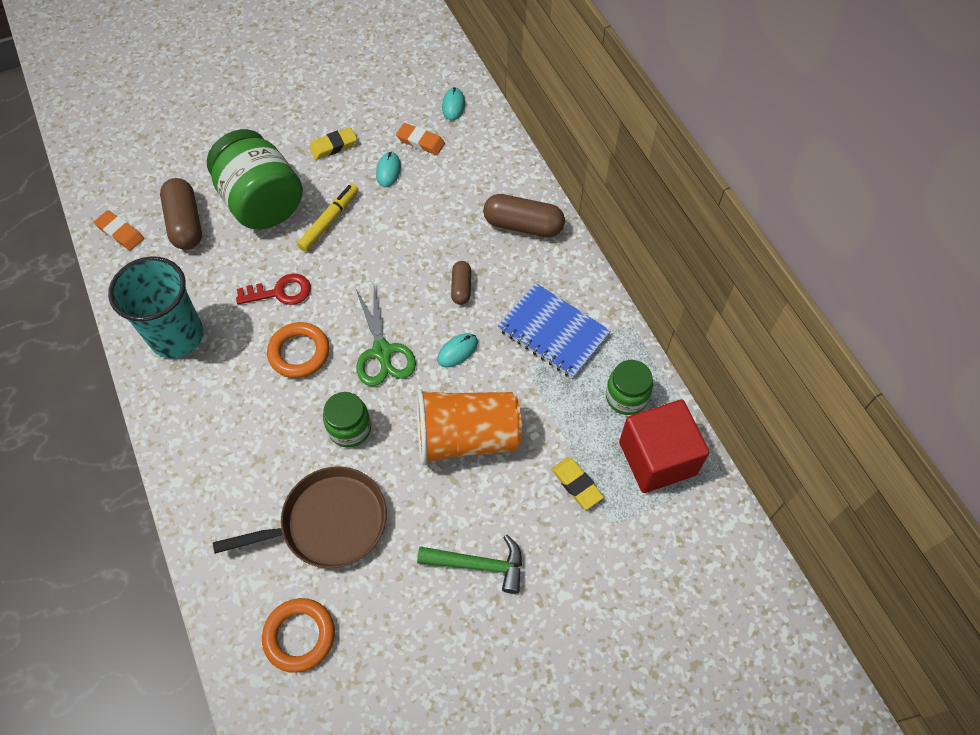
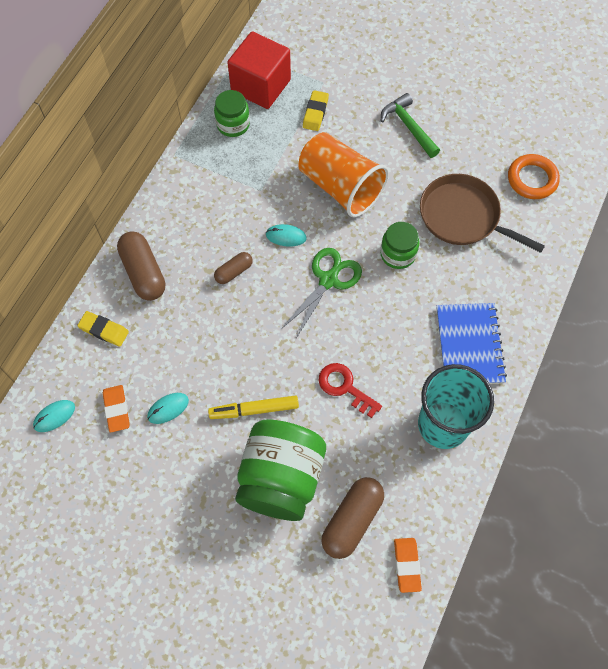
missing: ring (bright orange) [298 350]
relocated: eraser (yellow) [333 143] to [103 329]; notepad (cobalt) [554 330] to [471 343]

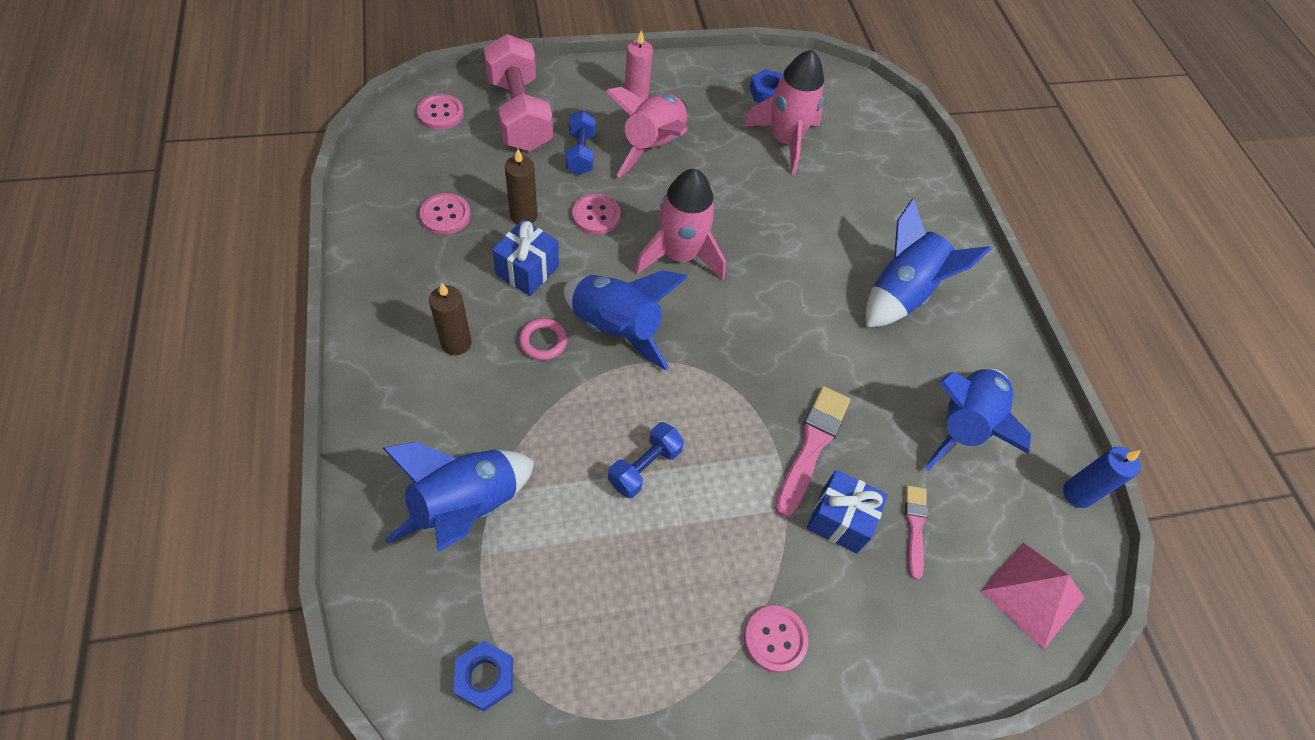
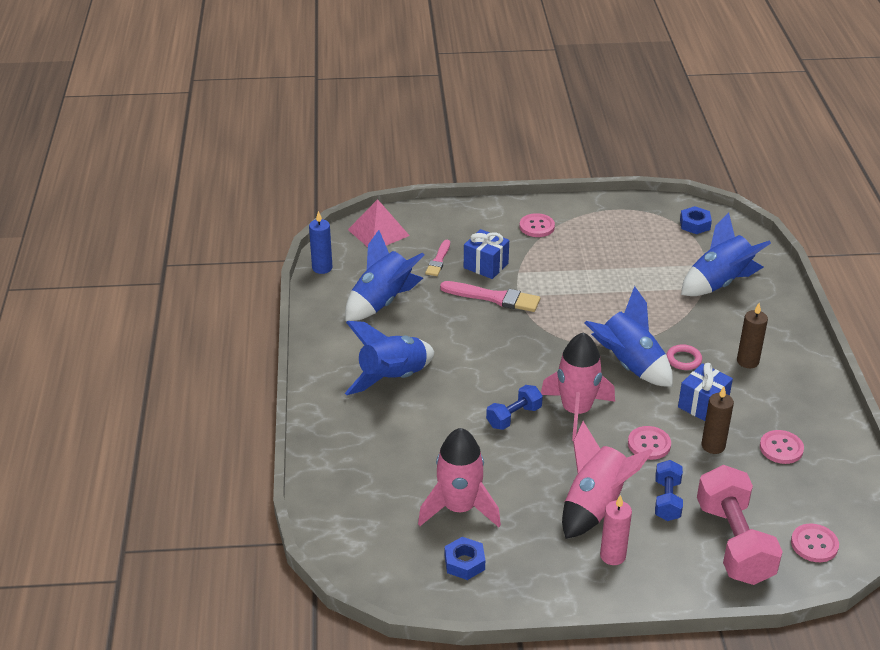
relocated: dumbbell (cobalt) [646 460] to [514 407]
spun: paint brush (pink) [812 451] = [490 296] 105 degrees counterclockwise

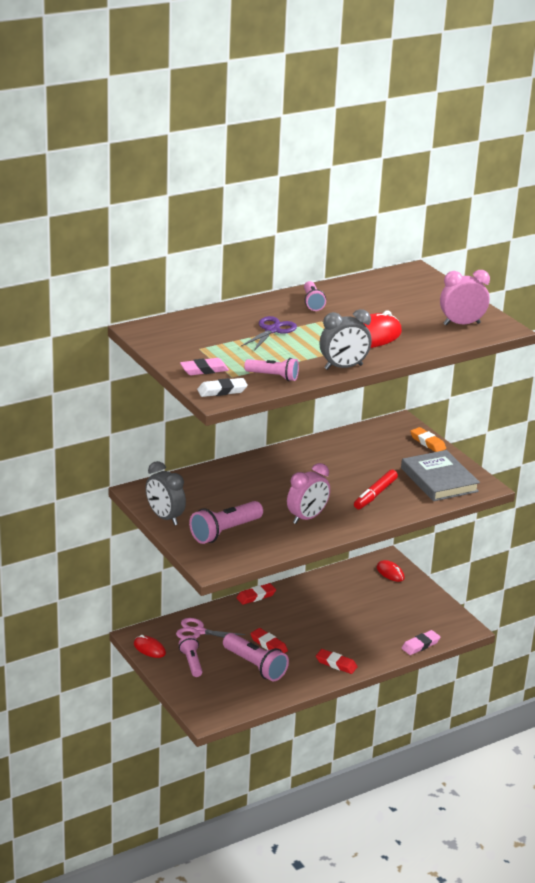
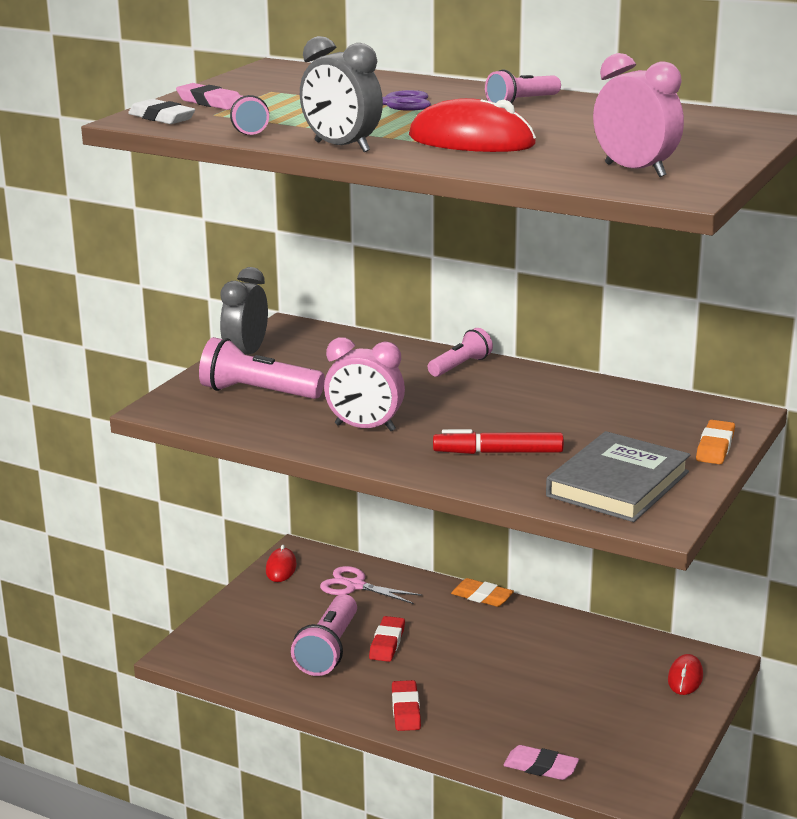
relocated: flashlight (pink) [191 656] to [460 352]
colour: eraser (red) [256 594] to eraser (bright orange) [482 592]
spun: pair of scissors (pink) [211 628] = [371 585] 45 degrees counterclockwise

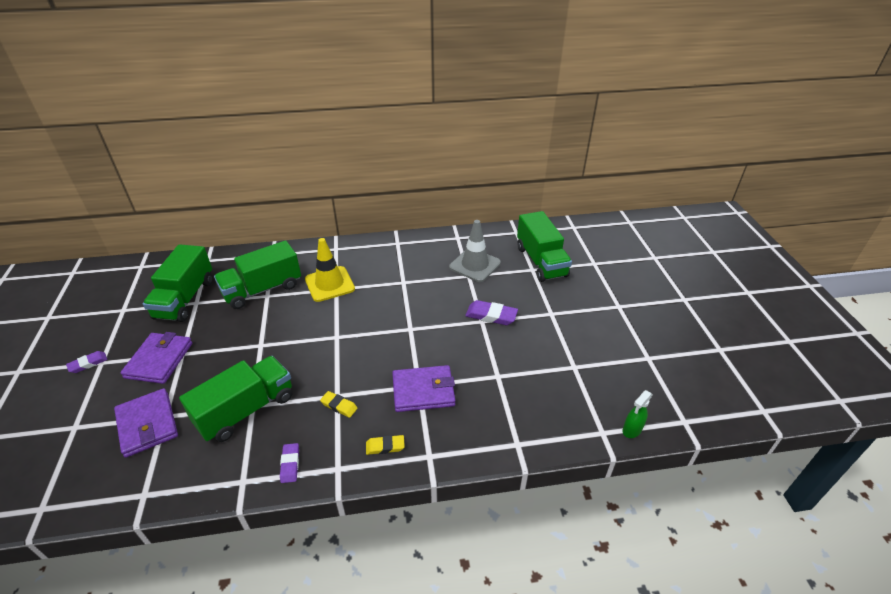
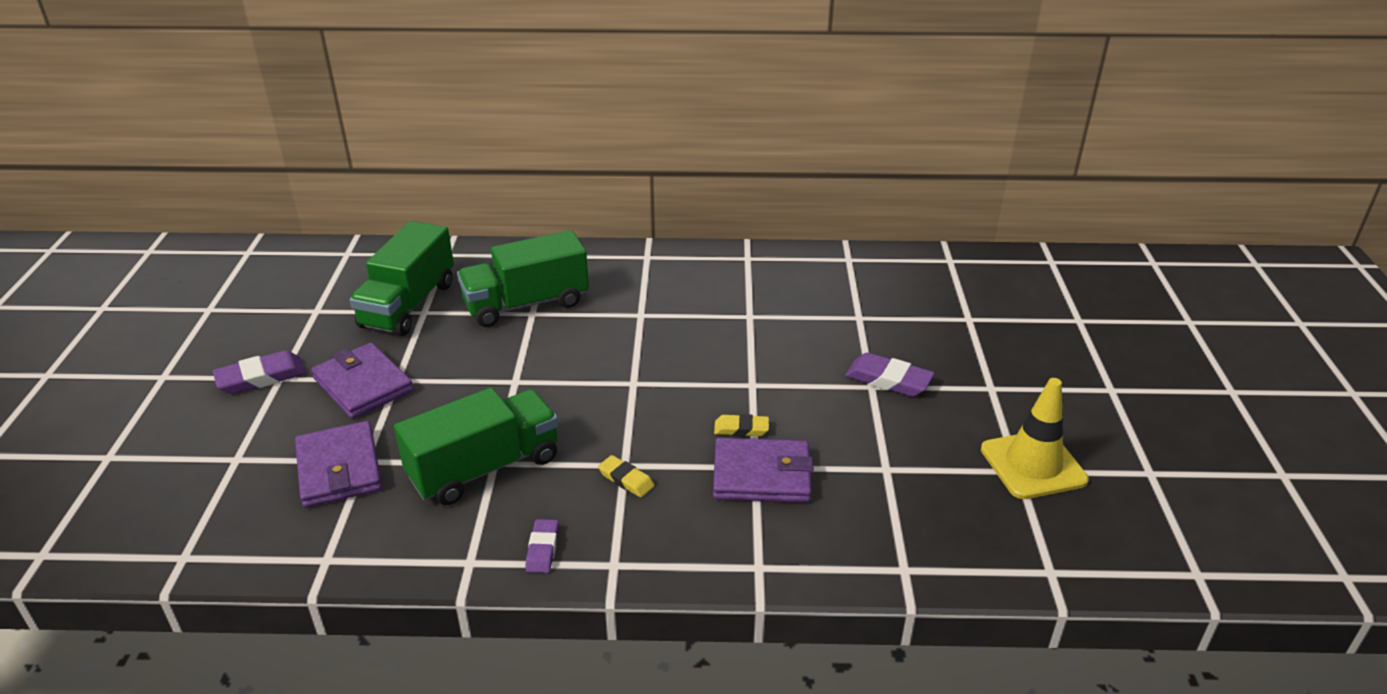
missing: road cone (gray) [475 251]; truck (leaf-green) [544 246]; spray bottle (leaf-green) [638 414]
relocated: road cone (yellow) [330 270] to [1035 438]; eraser (yellow) [385 445] to [741 425]
spun: wallet (violet) [156 358] = [362 381] 60 degrees counterclockwise
size: eraser (violet) [87 362] = [259 372] x1.61

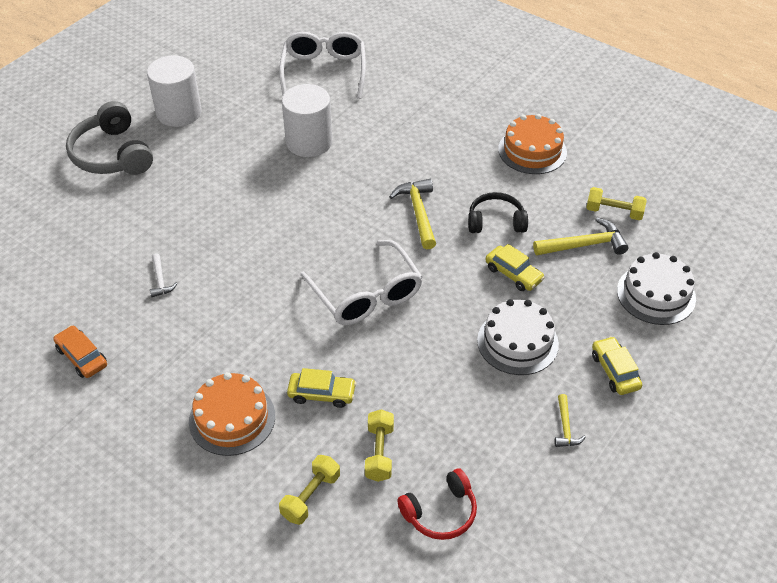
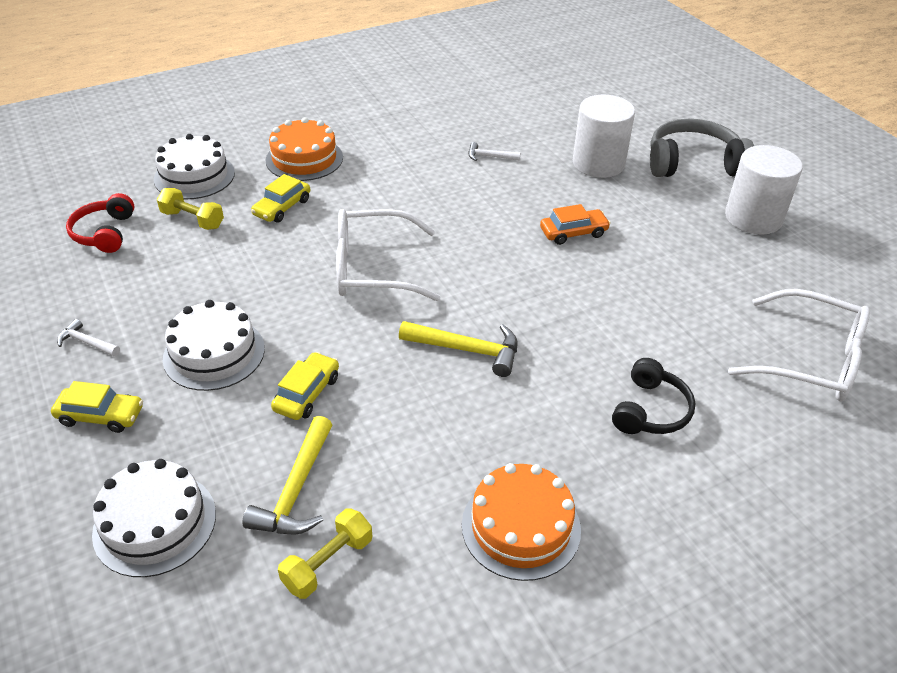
relocated: car (bright orange) [80 351] to [575 224]; cylinder (snow-white) [307 120] to [604 136]; over-ear headphones (ebony) [498 212] to [654 396]
exchanged: dumbbell (yellow) [309 490] to cake (snow-white) [194 166]
colour: claw hammer (yellow) [570 420] to claw hammer (snow-white) [88 337]
spun: car (yellow) [515 267] = [305 386] 135 degrees clockwise

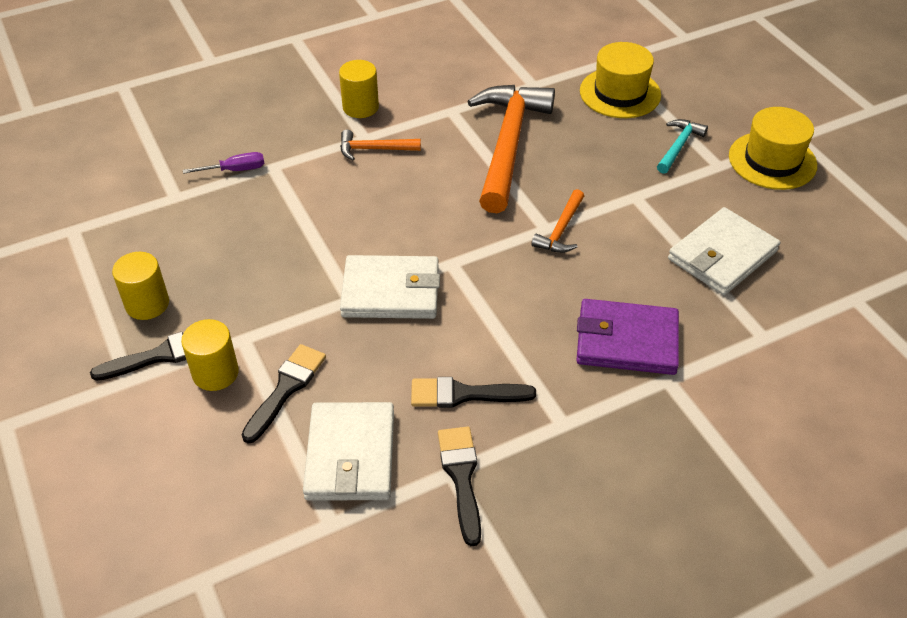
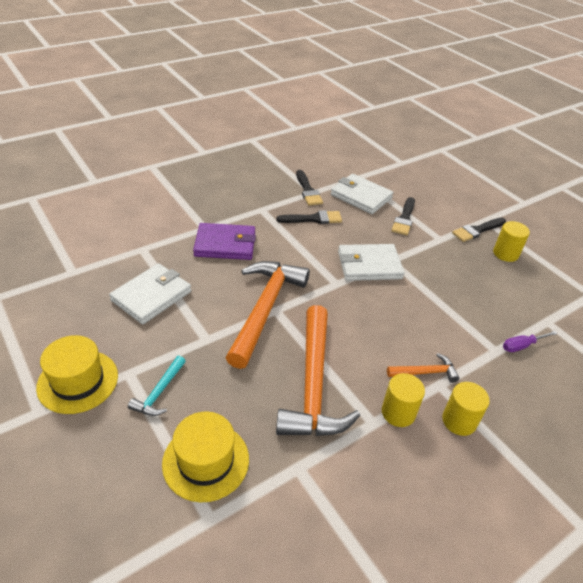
relocated: cylinder (yellow) [210 355] to [403 400]
spun: wallet (snow-white) [348 451] = [362 194] 45 degrees counterclockwise
size: claw hammer (bright orange) [557 221] = [268 315] x2.19

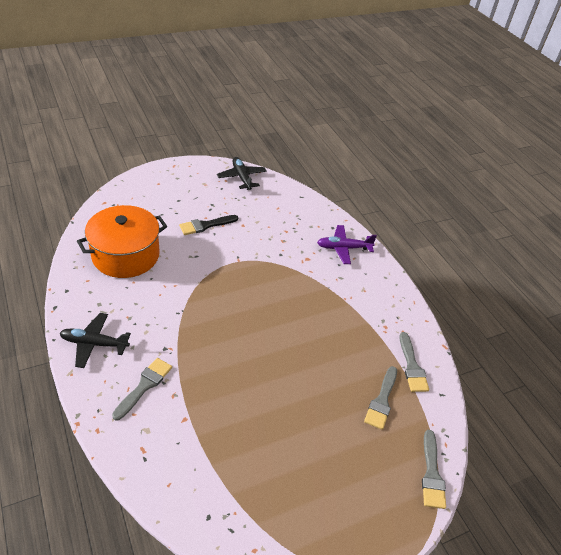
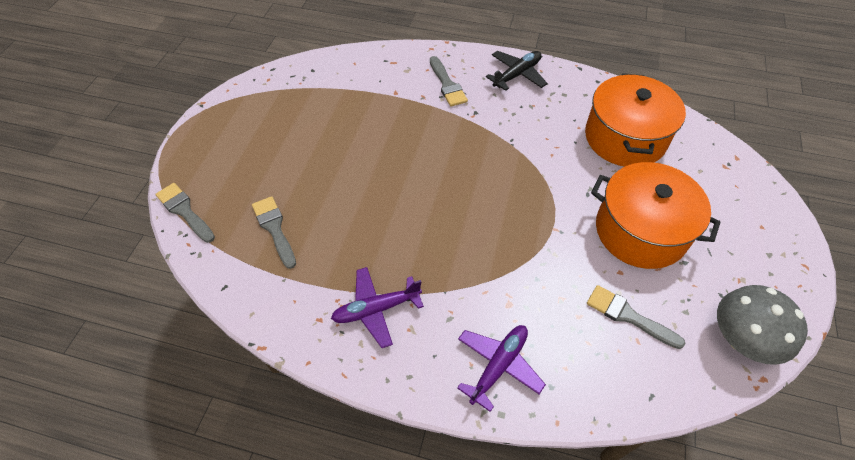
appeared: plane (violet) [377 307]
relocated: paint brush (gray) [414 362] to [636 317]
exchanged: paint brush (ebony) [208 225] to cooking pot (bright orange) [656 215]; plane (ebony) [242 173] to mushroom (gray) [762 325]

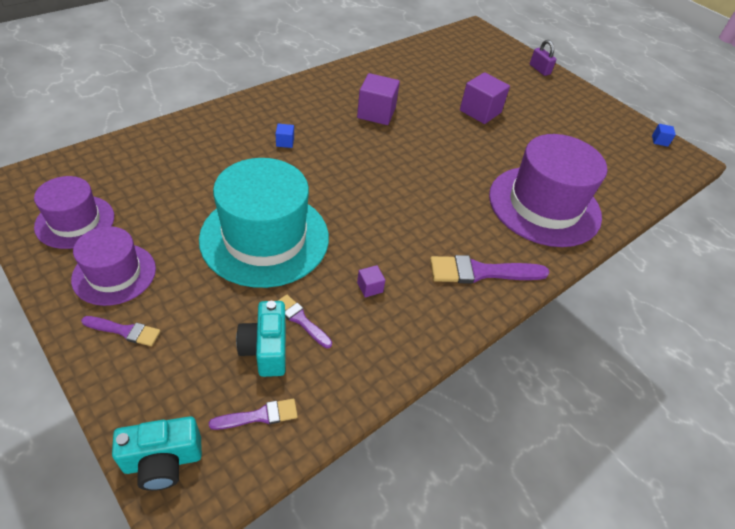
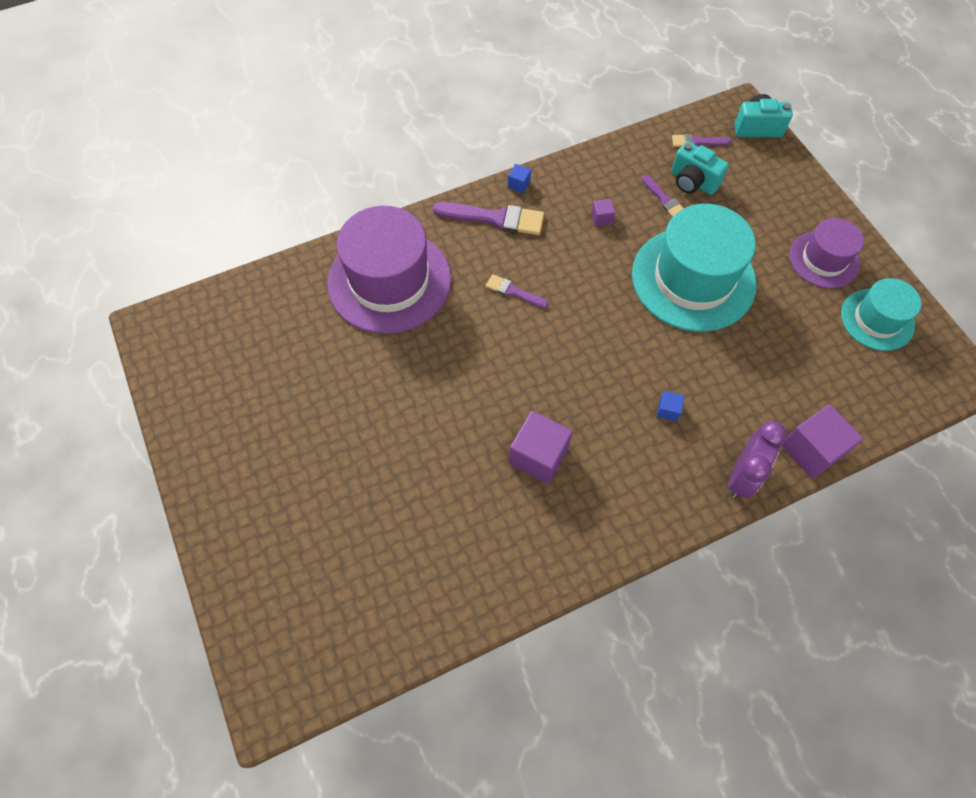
missing: small lock (violet) [543 58]
appeared: alarm clock (violet) [757 460]
relocated: paint brush (violet) [120 331] to [517 291]; cube (violet) [485 98] to [822 441]; cube (cobalt) [664 135] to [519 178]
colour: hat (violet) [74 212] to hat (turquoise) [881 314]
spun: camera (turquoise) [261 339] = [700 168] 120 degrees clockwise

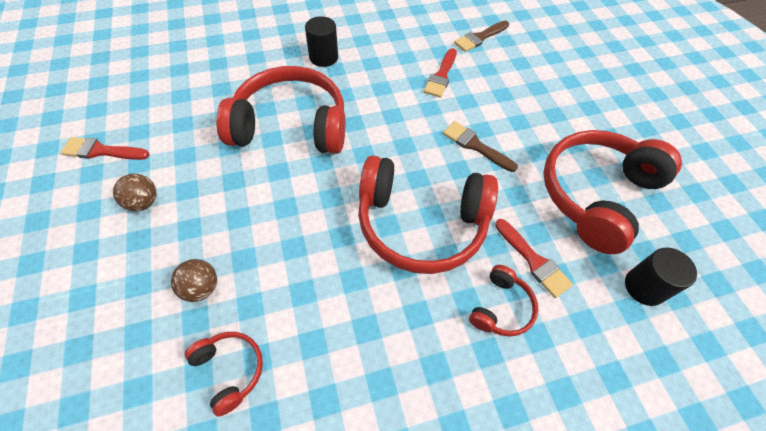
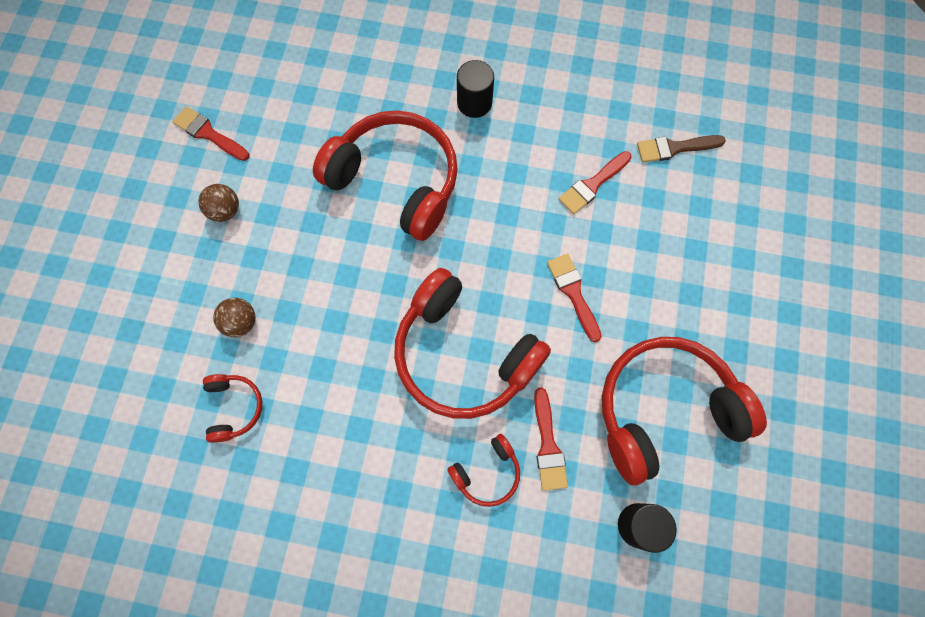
colour: paint brush (brown) [480 146] to paint brush (red) [574 298]

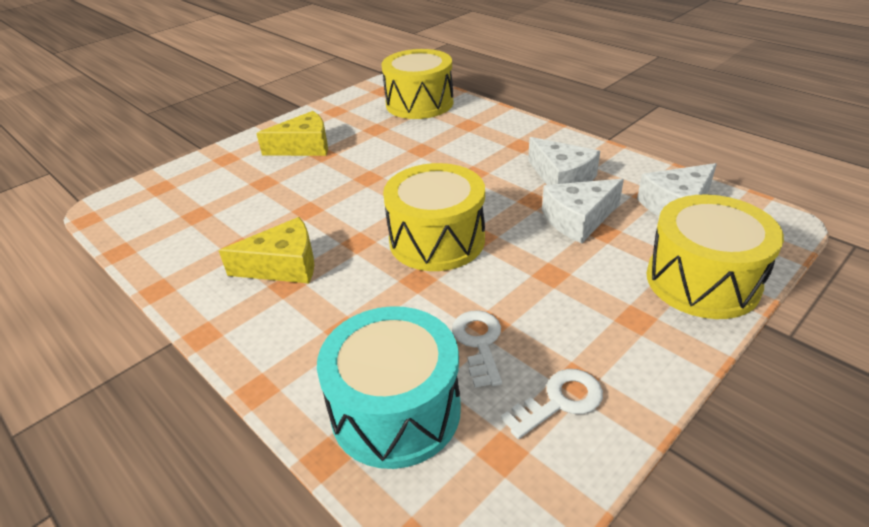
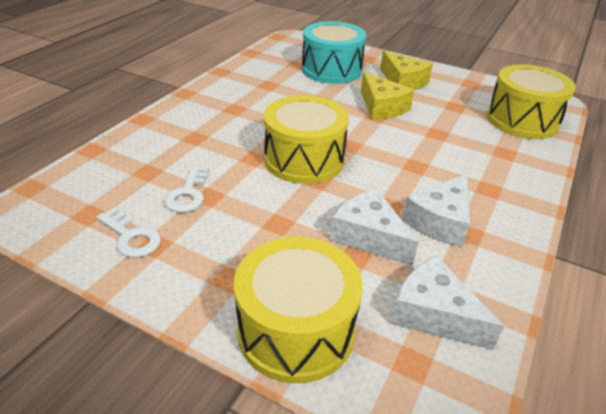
relocated: piece of cheese (yellow) [266 250] to [387 96]; snare drum (turquoise) [389 387] to [334 52]
spun: latchkey (snow-white) [477 349] = [187 189] 120 degrees clockwise

